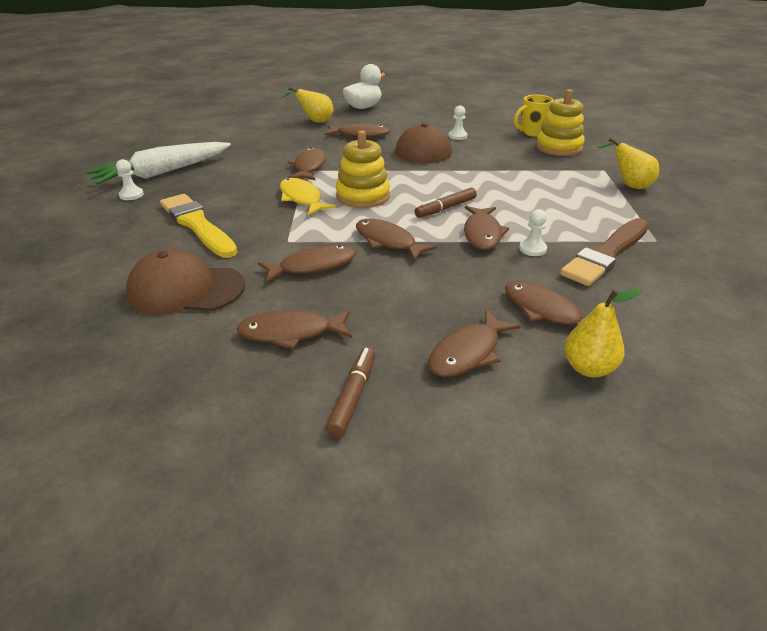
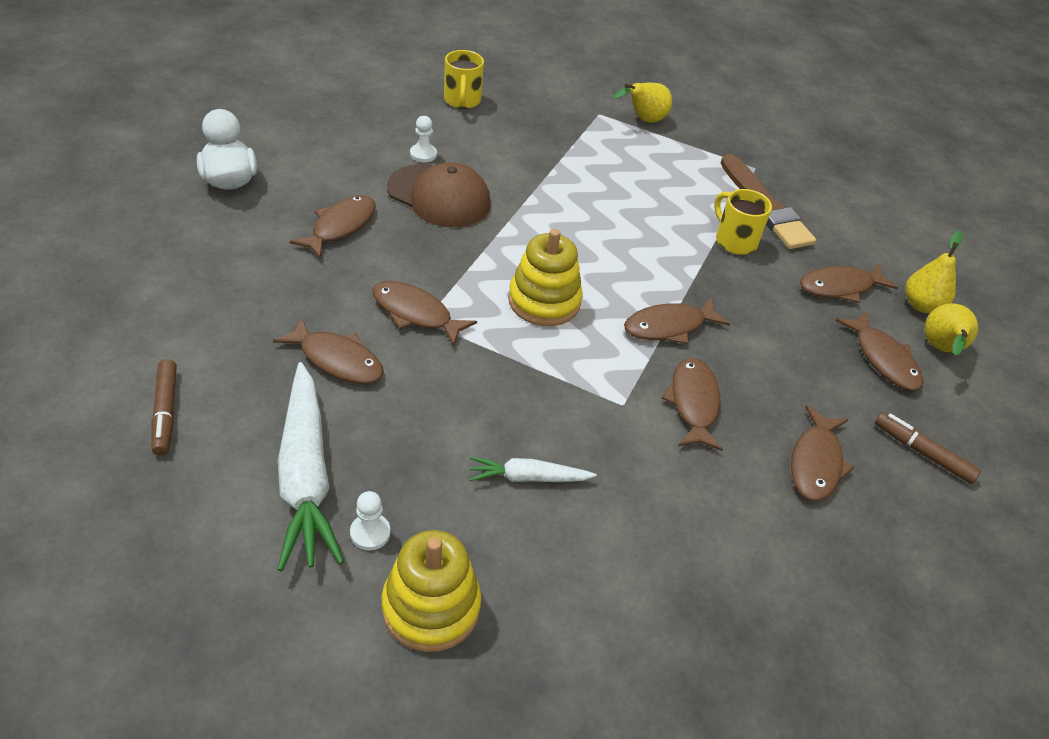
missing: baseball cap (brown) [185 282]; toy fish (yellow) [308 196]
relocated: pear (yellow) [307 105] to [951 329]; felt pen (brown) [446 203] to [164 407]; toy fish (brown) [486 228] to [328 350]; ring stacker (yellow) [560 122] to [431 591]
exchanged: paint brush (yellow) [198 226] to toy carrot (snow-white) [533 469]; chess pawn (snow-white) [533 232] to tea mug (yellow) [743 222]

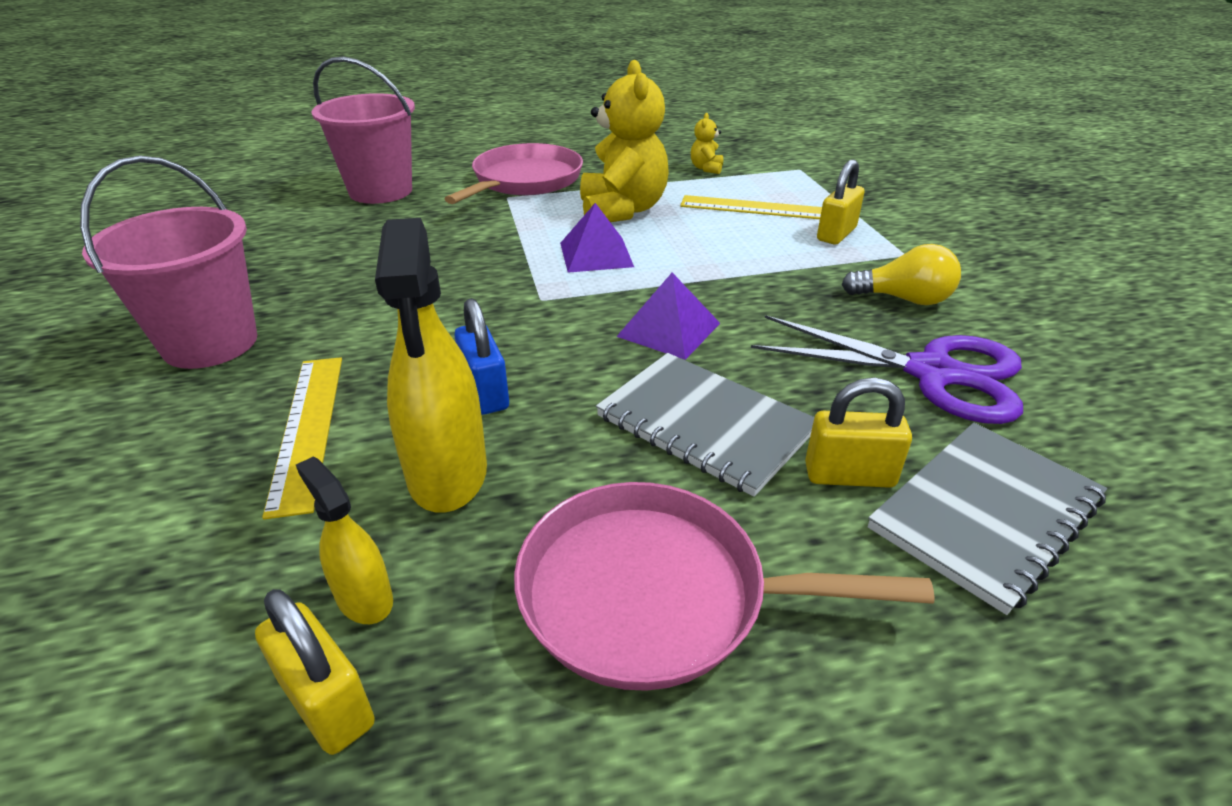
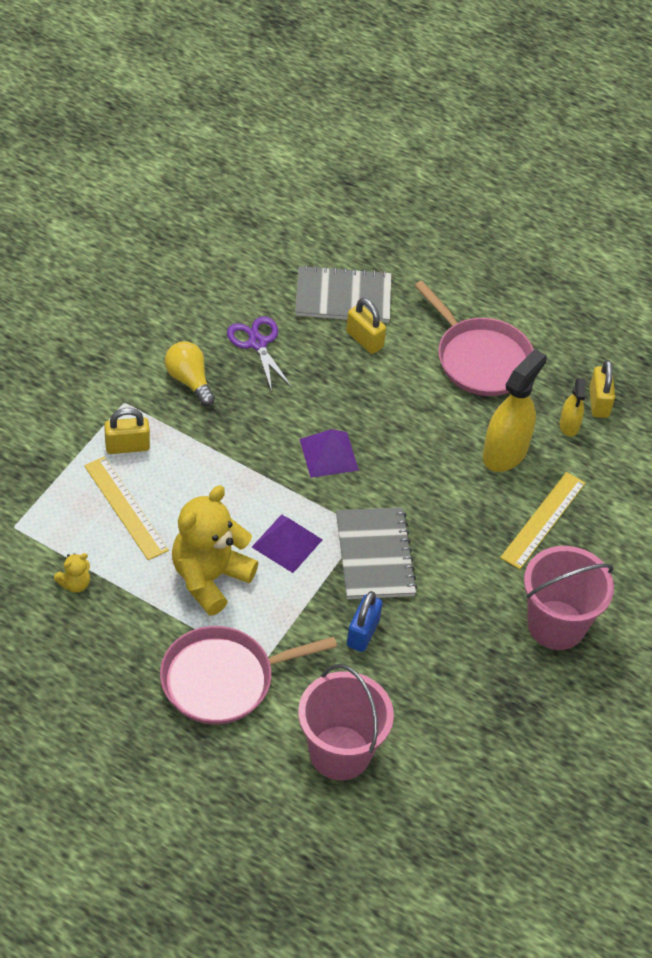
relocated: small lock (cobalt) [481 356] to [365 621]; notepad (gray) [705 425] to [377 553]
size: pair of scissors (violet) [887 369] = [259 354] x0.65

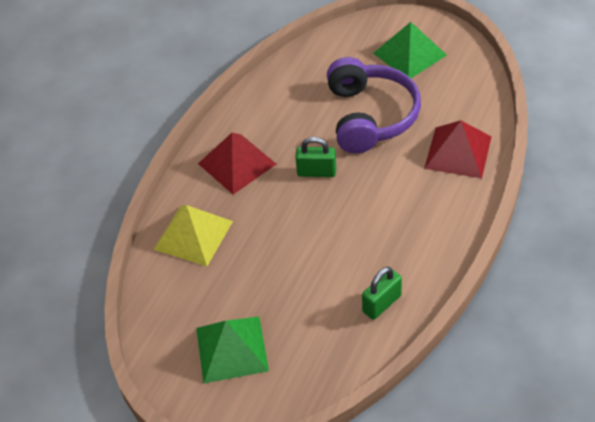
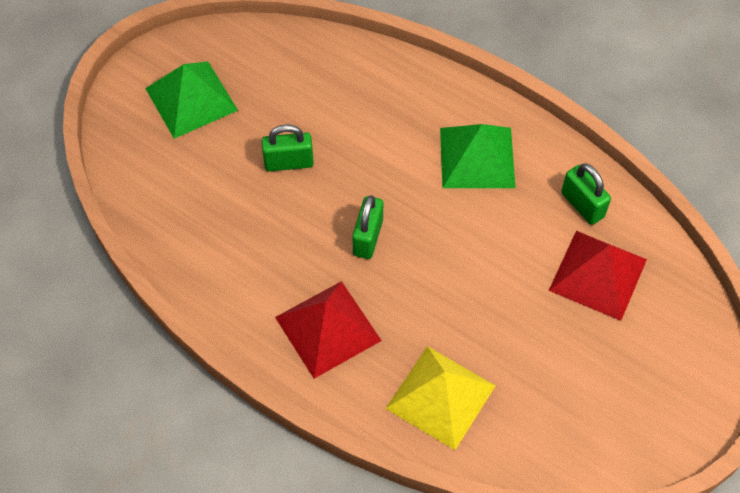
relocated: pyramid (leaf-green) [232 350] to [477 156]; pyramid (red) [458 149] to [598 276]
exchanged: over-ear headphones (violet) [374 105] to small lock (leaf-green) [288 148]

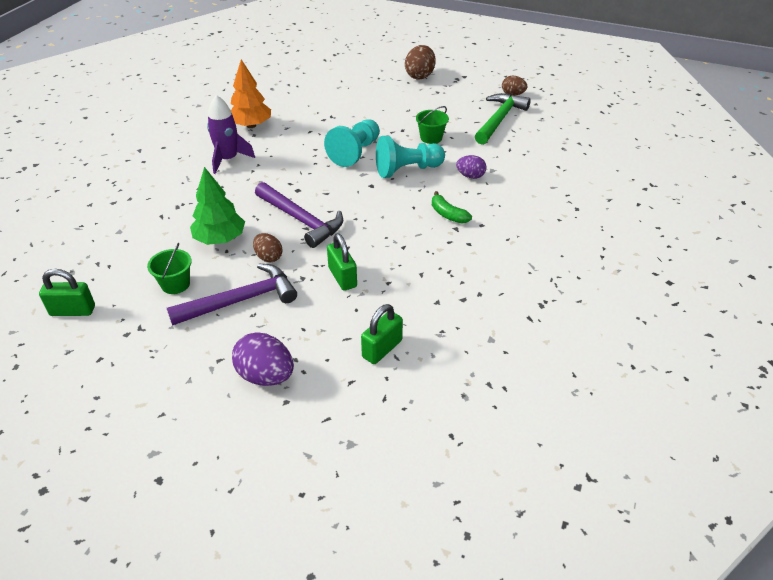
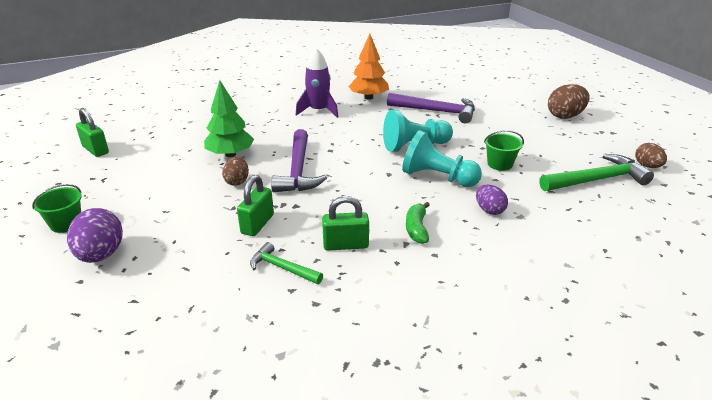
appeared: claw hammer (leaf-green) [286 263]
relocated: sand bucket (leaf-green) [169 268] to [57 208]; claw hammer (violet) [232 294] to [431 108]; small lock (leaf-green) [382 334] to [345 223]

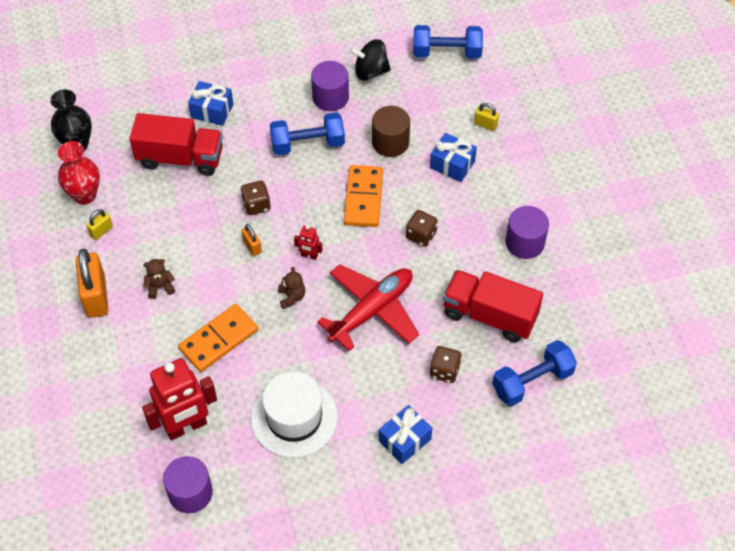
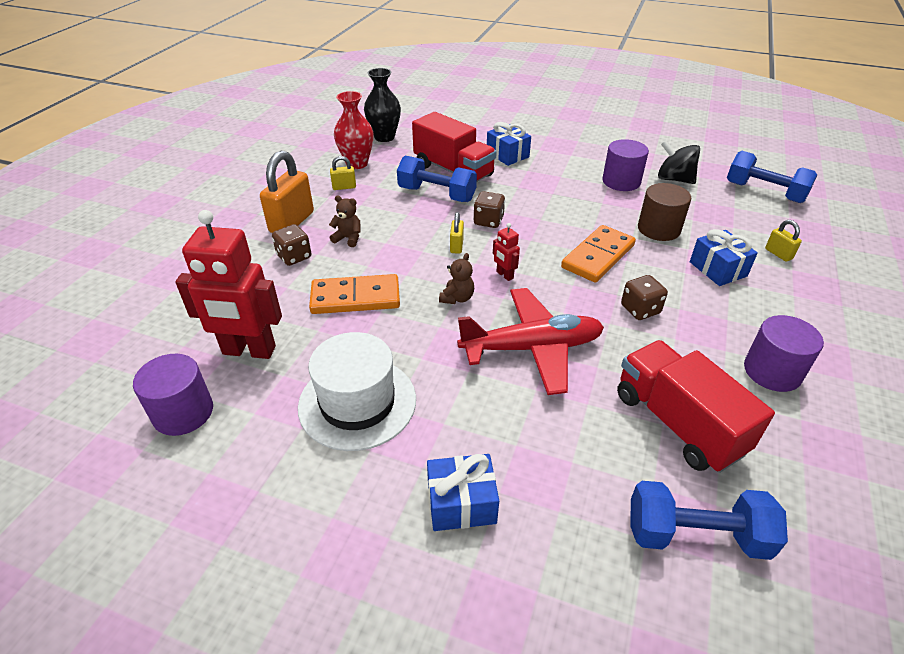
relocated: dumbbell (cobalt) [307 133] to [437 179]; game die (brown) [446 364] to [292 245]
colour: small lock (bright orange) [251 240] to small lock (yellow) [457 233]

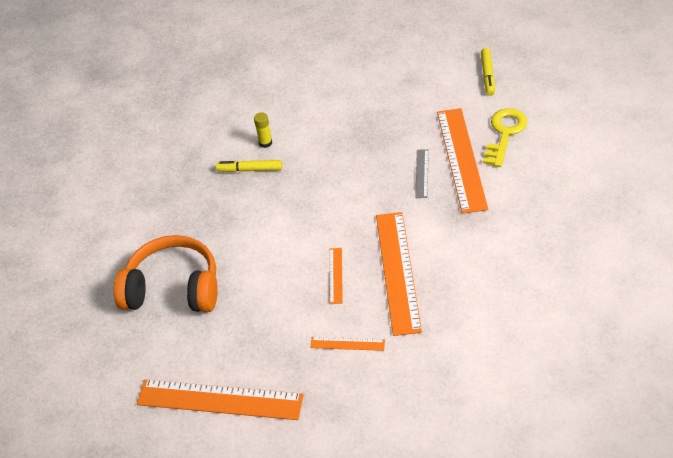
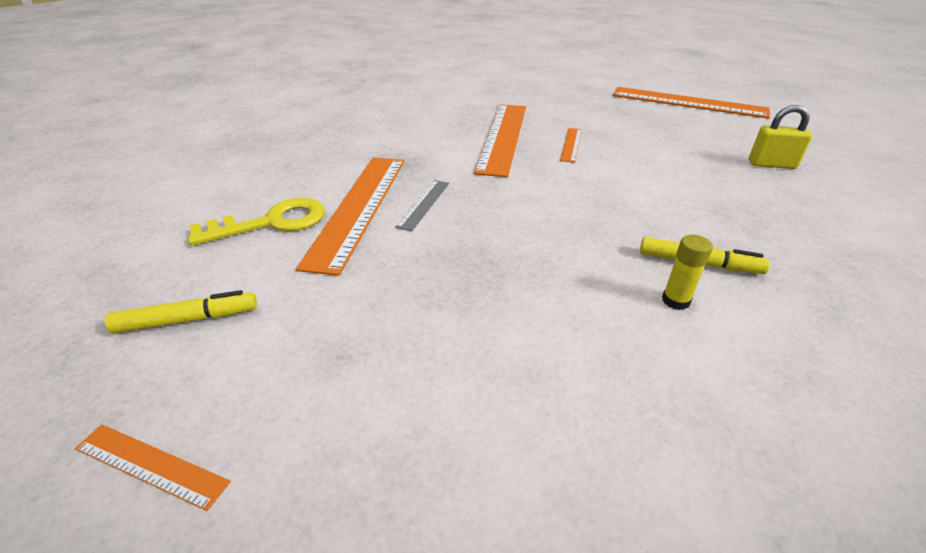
relocated: straightedge (bright orange) [347 344] to [153 467]
exchanged: over-ear headphones (bright orange) [166 273] to small lock (yellow) [781 137]
spun: felt pen (yellow) [488 72] = [181 312] 60 degrees clockwise; latchkey (yellow) [505 137] = [256 222] 150 degrees counterclockwise

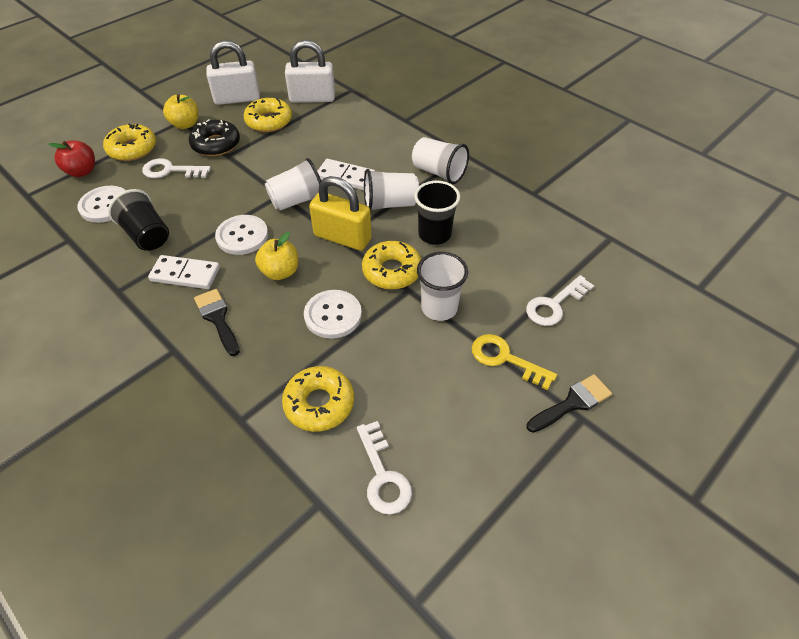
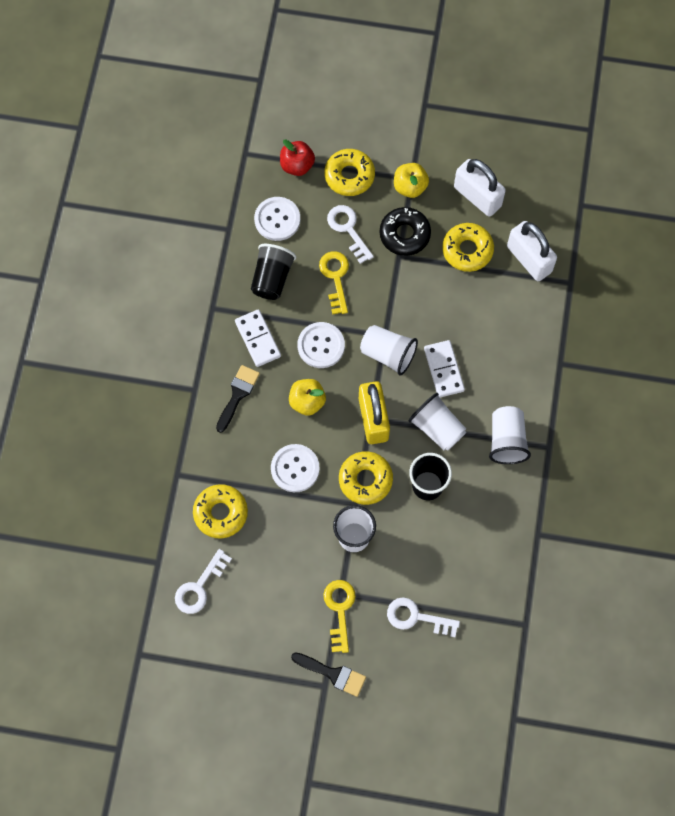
appeared: latchkey (yellow) [334 283]

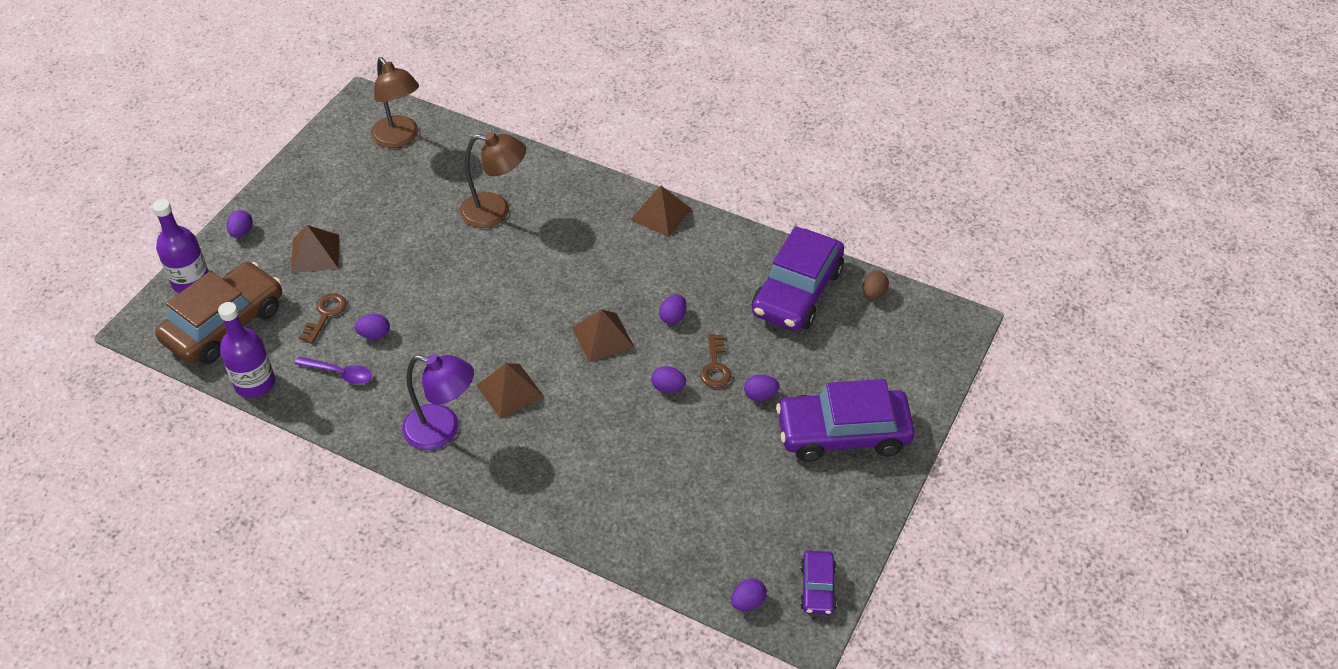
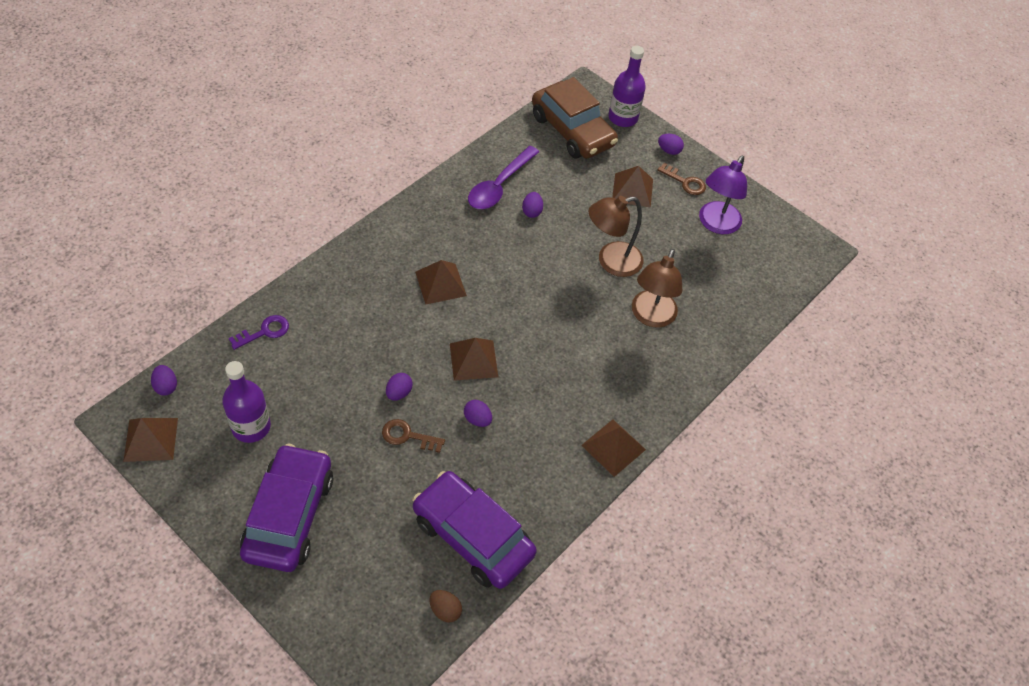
missing: egg shape (violet) [761 387]
appeared: latchkey (violet) [259 332]
relocated: bottle (violet) [246 350] to [246 402]; latchkey (brown) [323 318] to [681 179]; lamp (brown) [395 102] to [616 236]; lamp (violet) [438 402] to [723 195]
exchanged: car (violet) [818 583] to pyramid (brown) [150 440]
size: spoon (violet) [333 370] = [503 177] x1.64

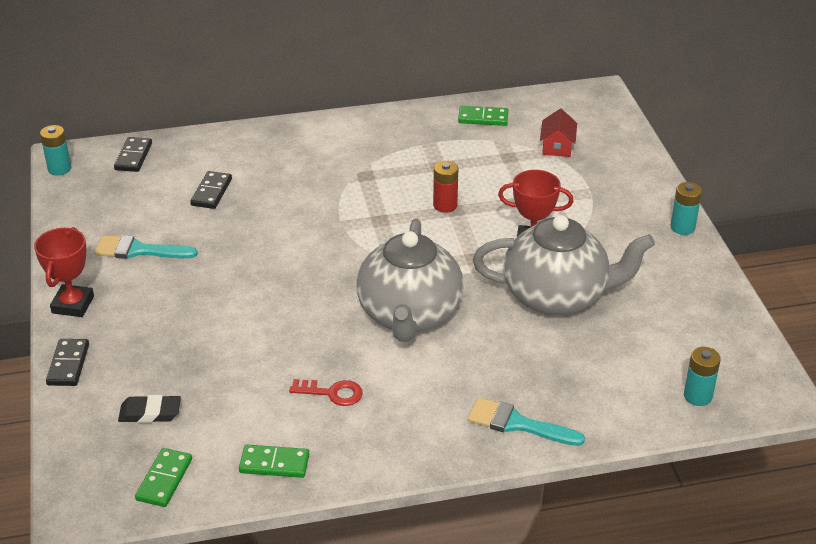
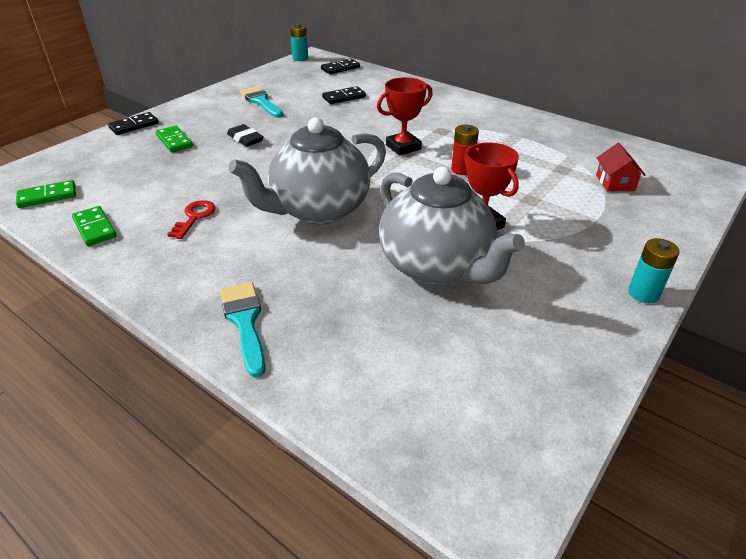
missing: AA battery (turquoise) [702 376]
relocated: trophy (red) [64 272] to [405 116]; eraser (ebony) [149 409] to [245 135]; domino tile (leaf-green) [483 116] to [174 139]
spun: latchkey (red) [326 392] = [191 219] 135 degrees counterclockwise; house (red) [558 133] = [620 167] 60 degrees counterclockwise

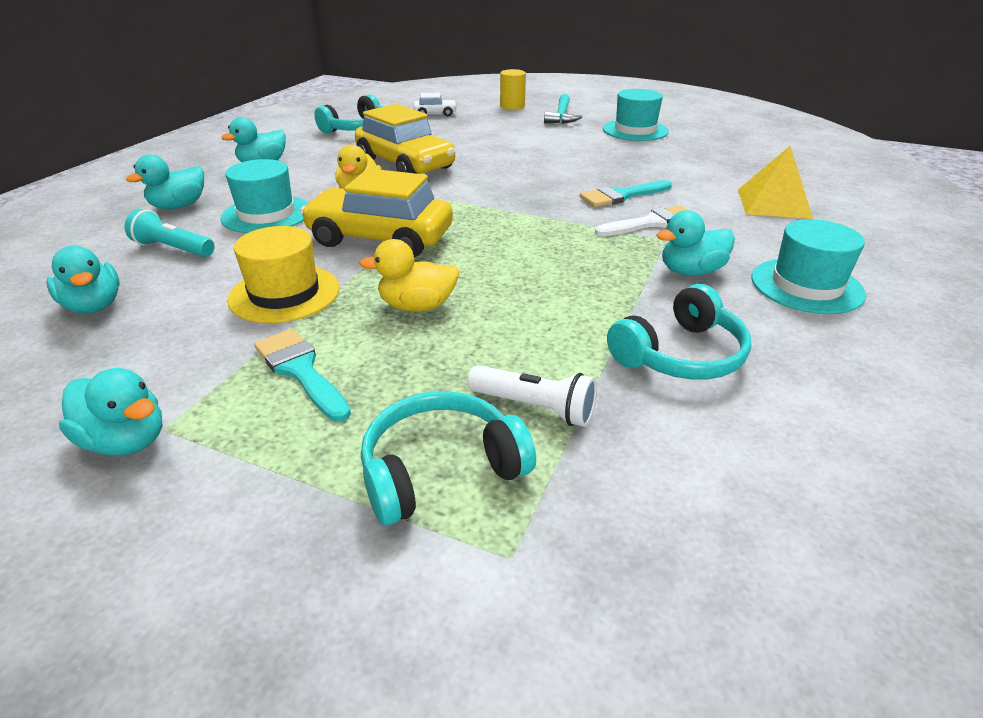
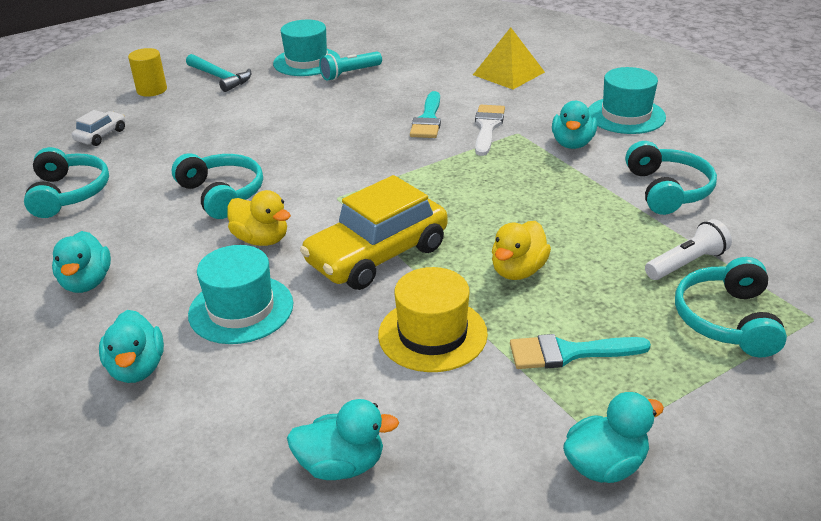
relocated: flashlight (turquoise) [170 233] to [350 66]
exchanged: car (yellow) [405 139] to over-ear headphones (turquoise) [217 186]

